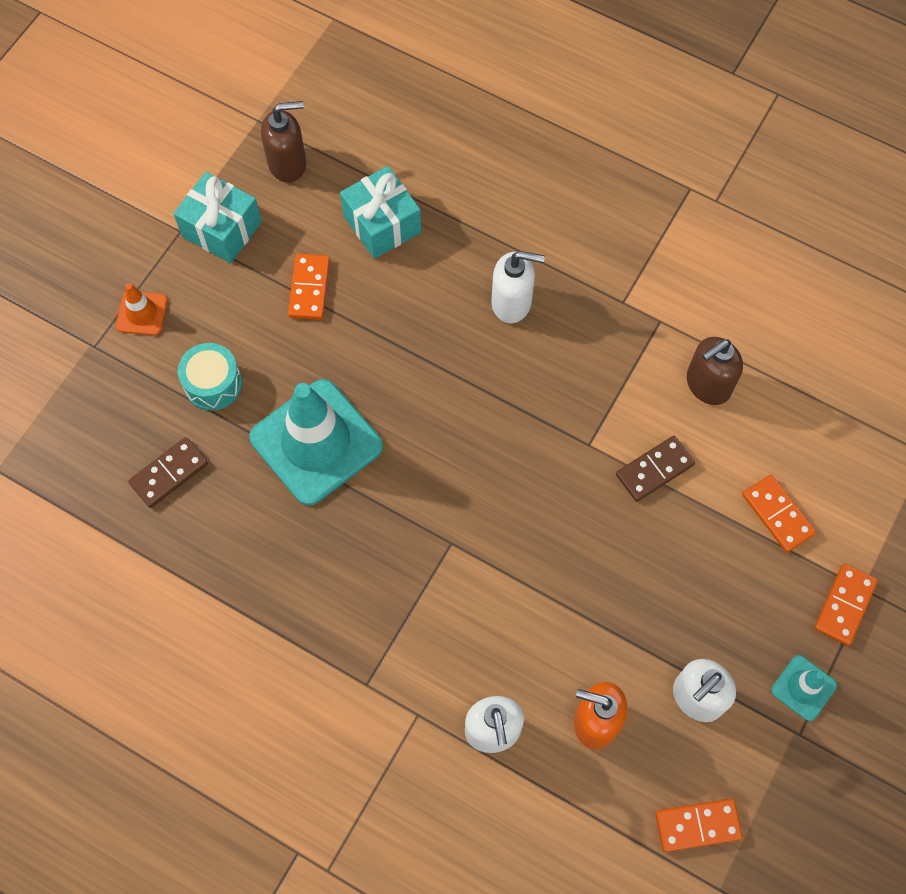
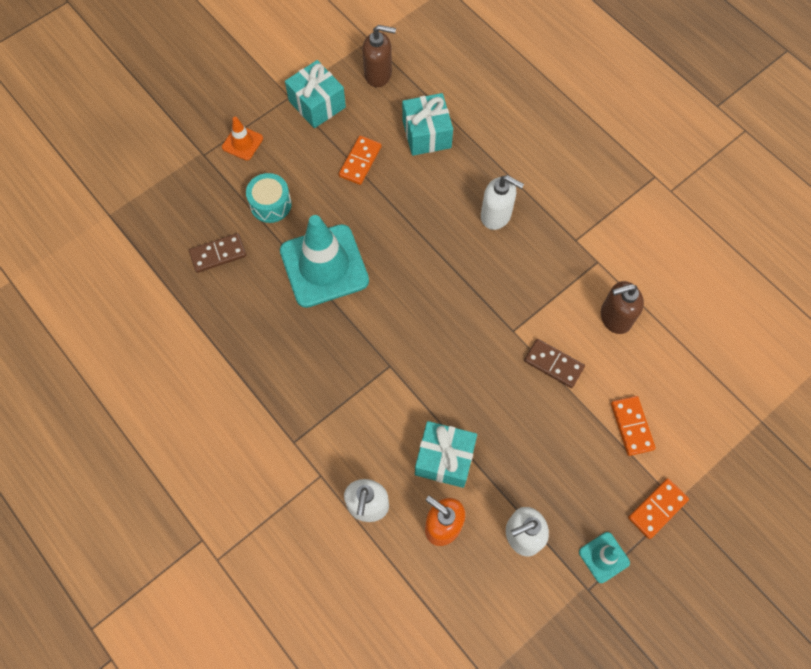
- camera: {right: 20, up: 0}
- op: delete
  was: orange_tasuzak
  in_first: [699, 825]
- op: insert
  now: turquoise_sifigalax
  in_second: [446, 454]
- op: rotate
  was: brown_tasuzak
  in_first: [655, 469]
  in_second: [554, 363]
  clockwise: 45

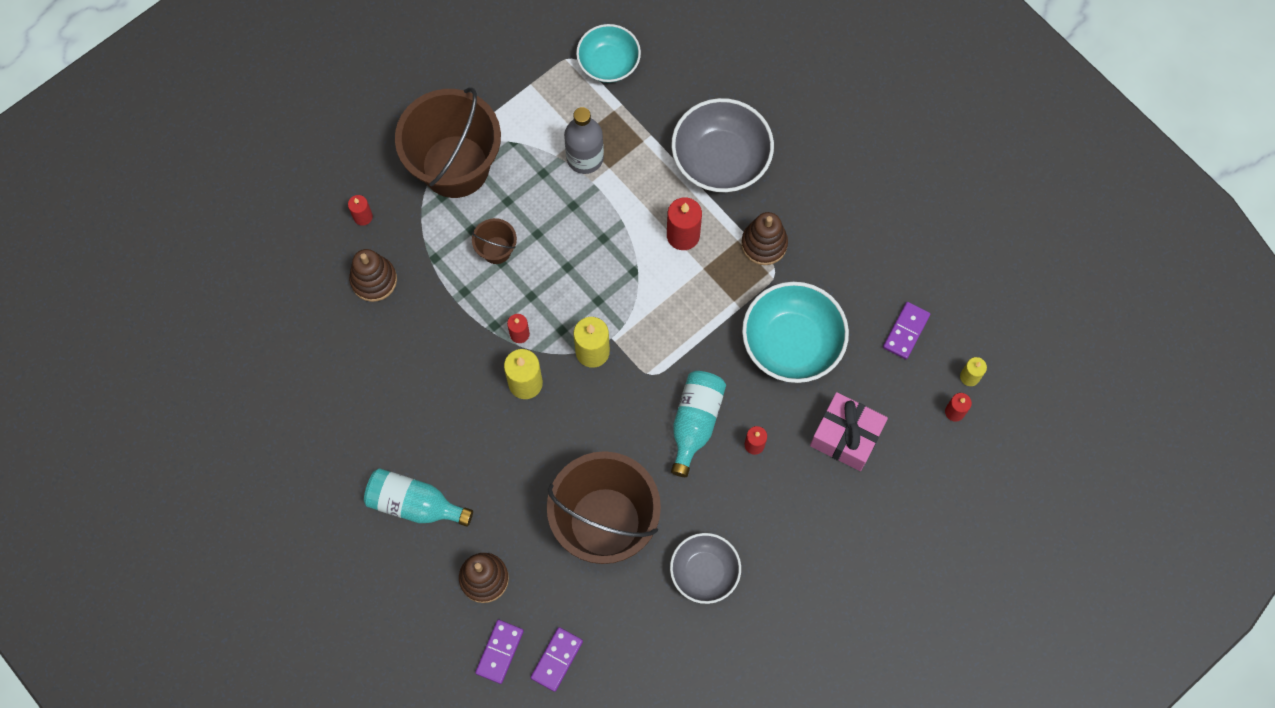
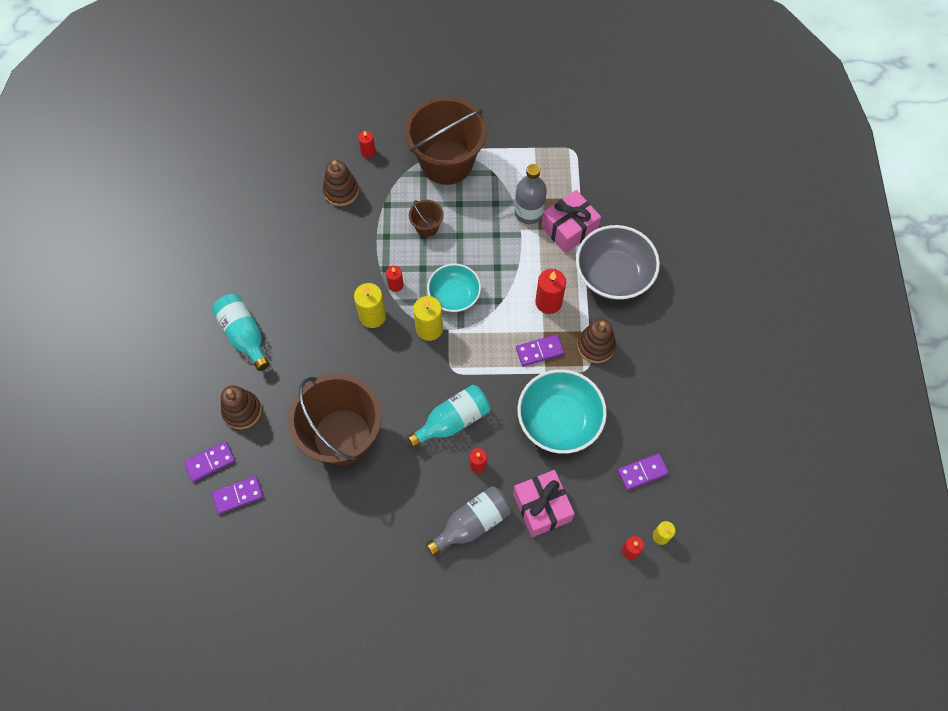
- camera: {right: 40, up: -5}
- op: delete
  was: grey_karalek
  in_first: [705, 568]
- op: insert
  now: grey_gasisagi
  in_second: [469, 521]
- op: insert
  now: purple_tasuzak
  in_second: [540, 350]
- op: insert
  now: pink_sifigalax
  in_second: [571, 221]
- op: move
  was: turquoise_karalek
  in_first: [608, 53]
  in_second: [454, 288]

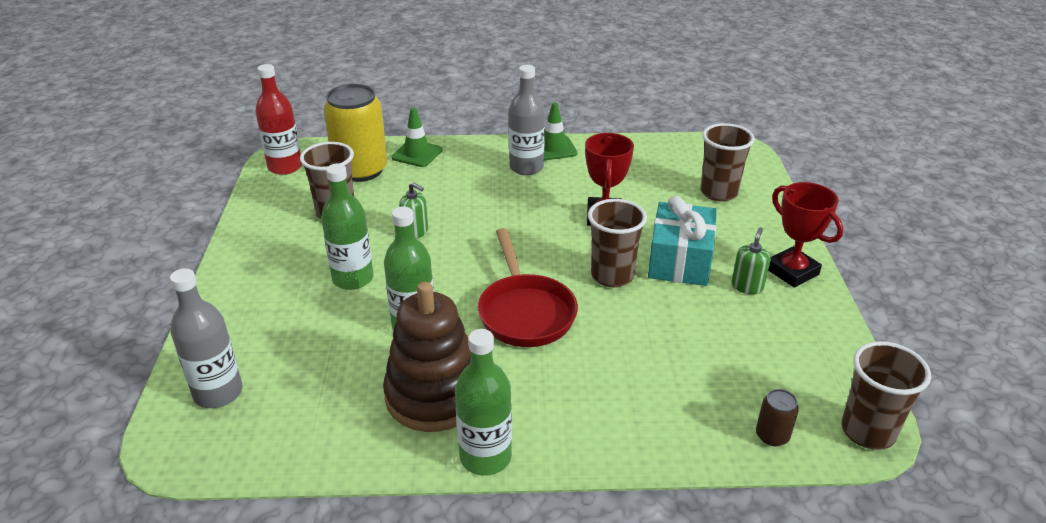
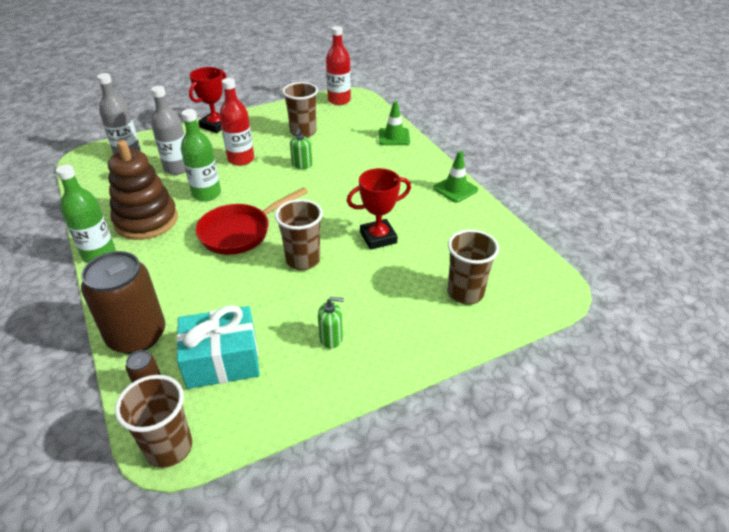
- camera: {right: 65, up: 5}
- op: delete
  was: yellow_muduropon
  in_first: [355, 133]
- op: insert
  now: brown_muduropon
  in_second: [123, 302]
- op: move
  was: grey_gasisagi
  in_first: [527, 120]
  in_second: [168, 130]
- op: move
  was: turquoise_sifigalax
  in_first: [682, 241]
  in_second: [218, 347]
- op: move
  was: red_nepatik
  in_first: [805, 235]
  in_second: [207, 100]
- op: recolor
  was: green_gasisagi
  now: red_gasisagi
  in_first: [347, 227]
  in_second: [236, 122]

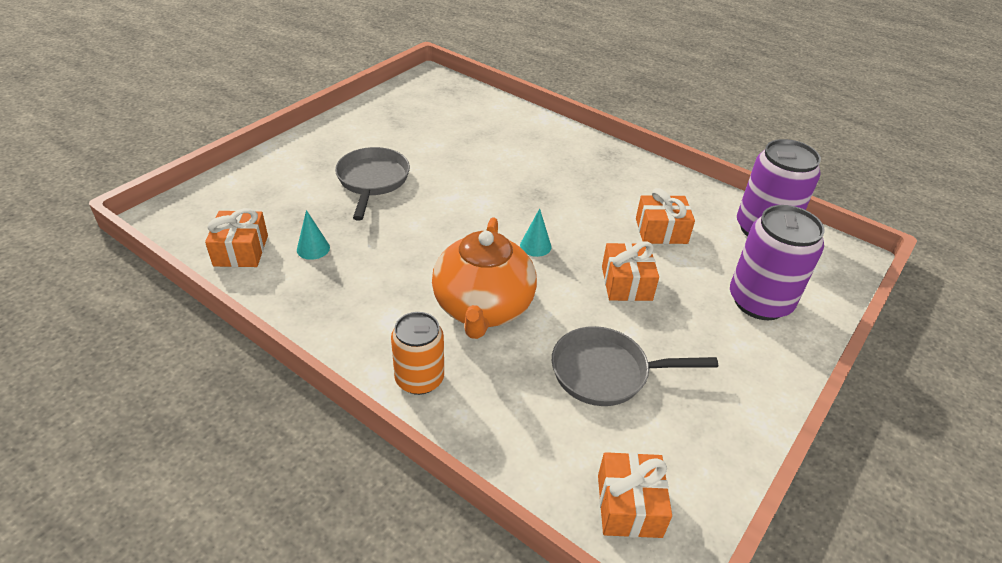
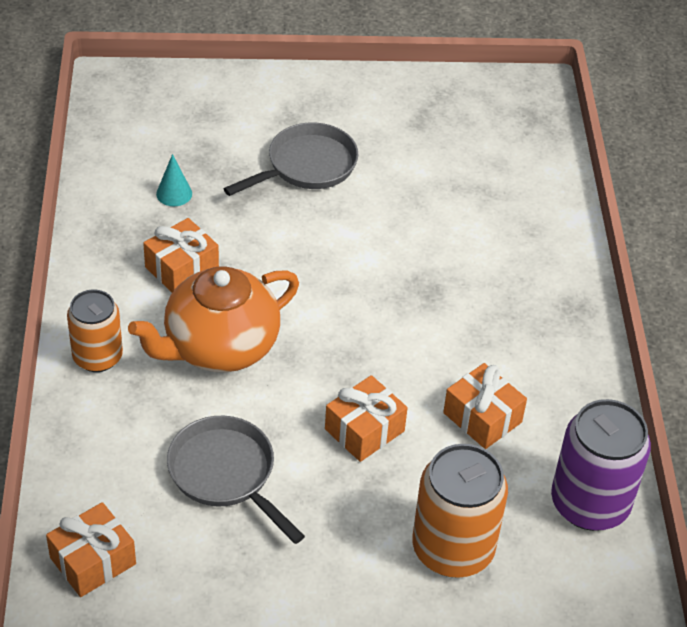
- camera: {right: 50, up: 5}
- op: delete
  was: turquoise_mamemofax
  in_first: [536, 232]
- op: move
  was: orange_sifigalax
  in_first: [236, 237]
  in_second: [181, 255]
- op: recolor
  was: purple_muduropon
  now: orange_muduropon
  in_first: [777, 262]
  in_second: [460, 511]

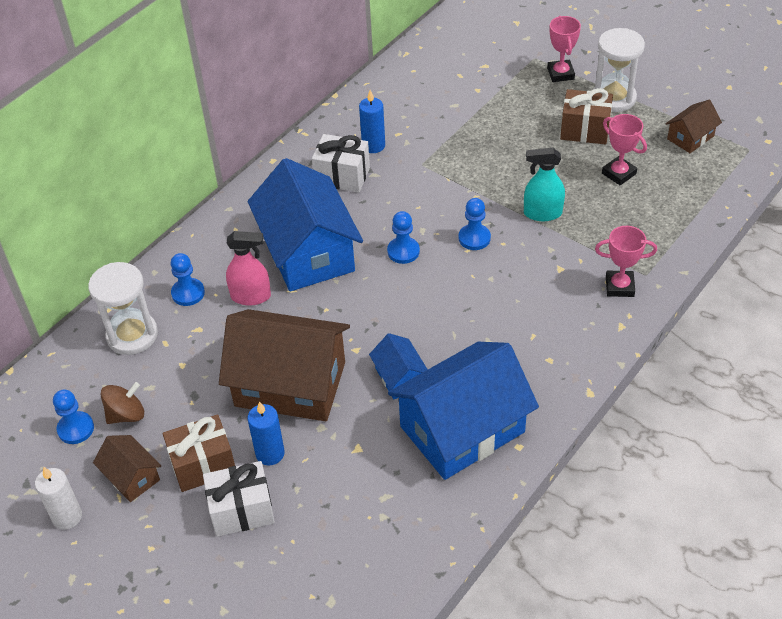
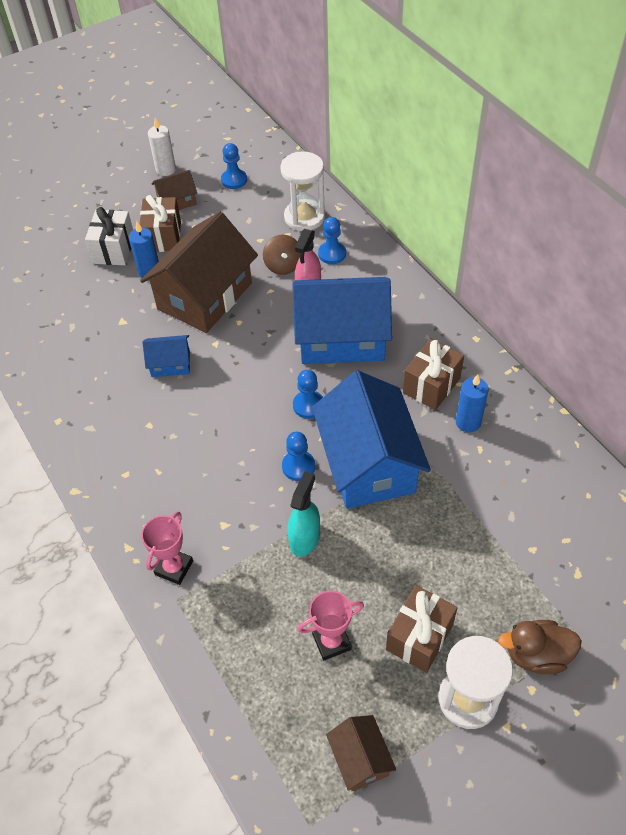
- camera: {right: 110, up: 5}
- op: move
  was: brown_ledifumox
  in_first: [122, 403]
  in_second: [281, 255]
- op: move
  was: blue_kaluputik
  in_first: [463, 411]
  in_second: [371, 439]
- op: replace
  was: pink_nepatik
  now: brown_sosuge
  in_first: [564, 49]
  in_second: [540, 647]
- op: recolor
  was: white_sifigalax
  now: brown_sifigalax
  in_first: [341, 163]
  in_second: [433, 374]

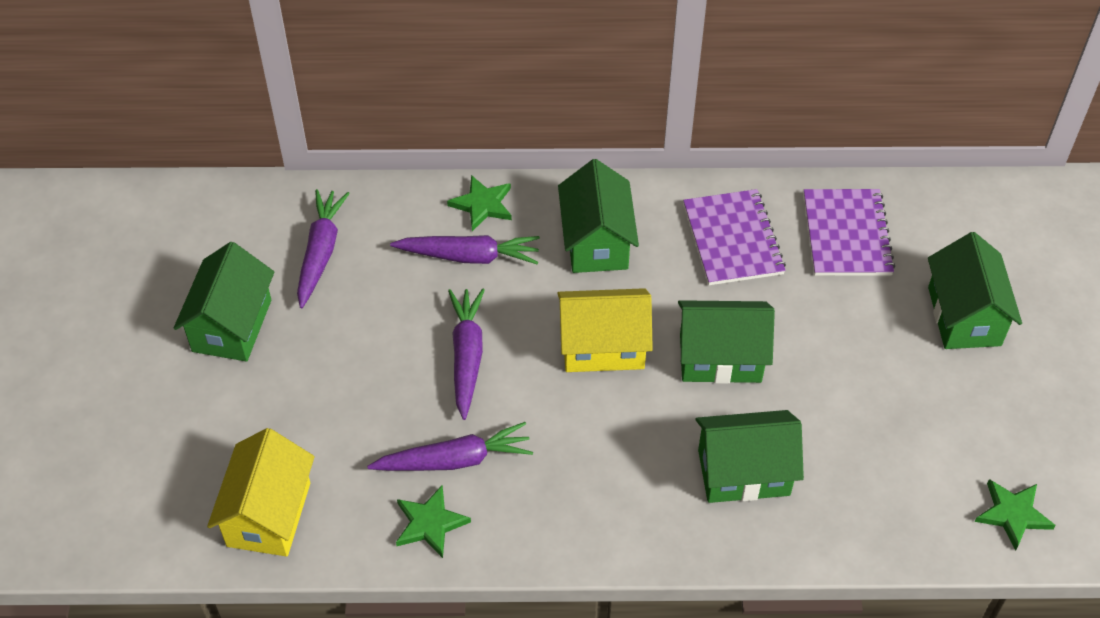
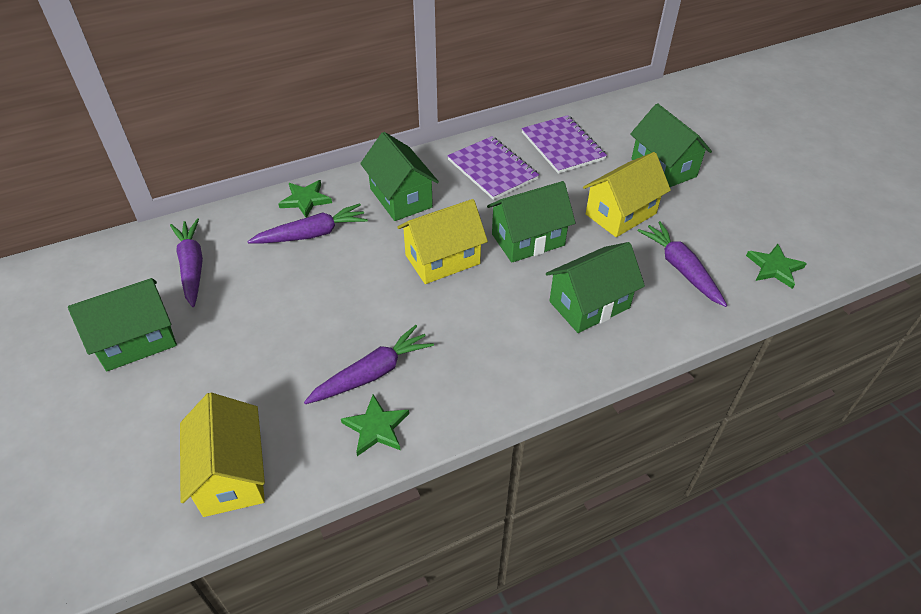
- camera: {right: -25, up: -5}
- op: insert
  now: yellow_kaluputik
  in_second: [627, 194]
- op: move
  was: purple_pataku
  in_first: [466, 354]
  in_second: [682, 264]
- op: rotate
  was: green_kaluputik
  in_first: [224, 301]
  in_second: [122, 324]
  clockwise: 75

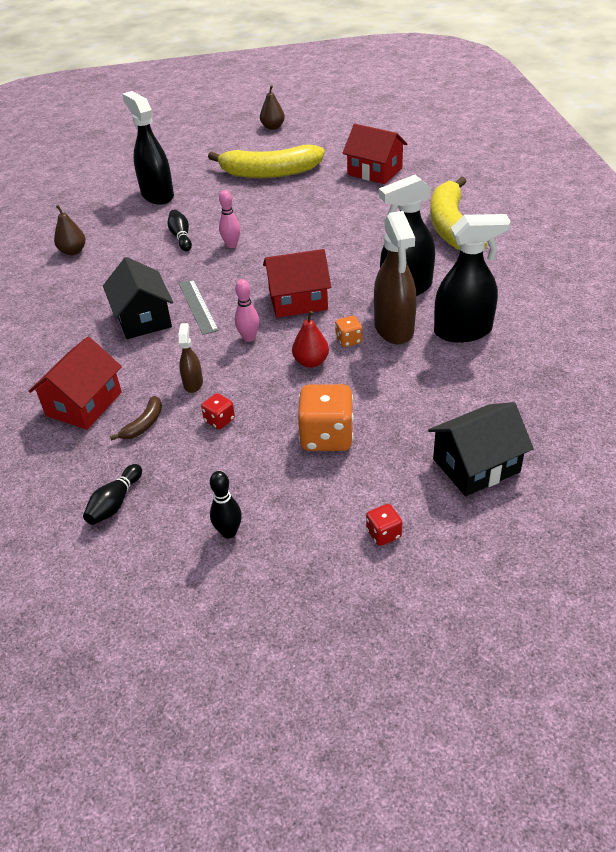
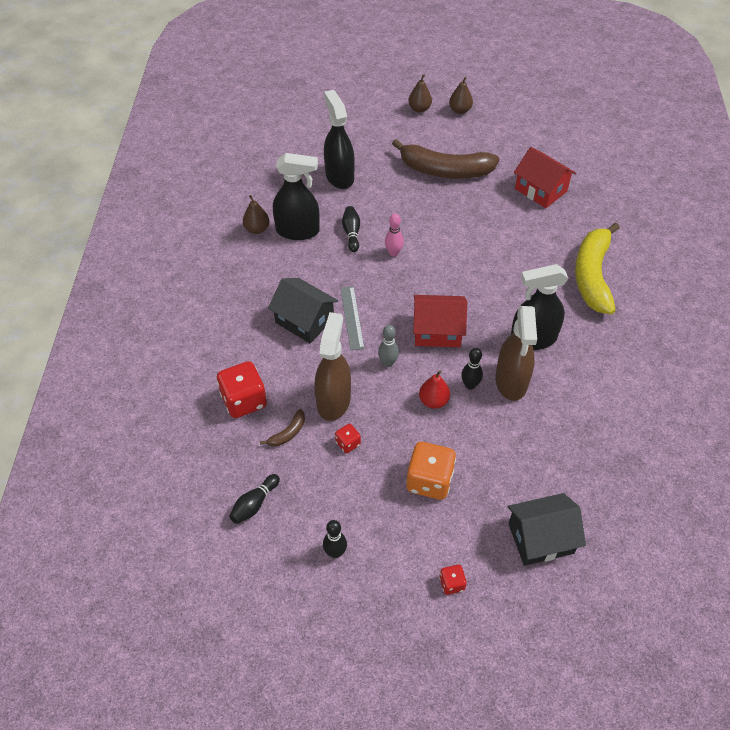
- camera: {right: 10, up: 10}
- op: insert
  now: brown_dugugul
  in_second: [420, 93]
- op: move
  was: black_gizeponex
  in_first: [472, 278]
  in_second: [296, 196]
- op: replace
  was: red_kaluputik
  now: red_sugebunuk
  in_first: [75, 383]
  in_second: [242, 389]
- op: replace
  was: orange_sugebunuk
  now: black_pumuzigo
  in_first: [348, 331]
  in_second: [472, 369]
- op: recolor
  was: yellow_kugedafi
  now: brown_kugedafi
  in_first: [266, 161]
  in_second: [445, 159]
- op: recolor
  was: pink_pumuzigo
  now: grey_pumuzigo
  in_first: [247, 310]
  in_second: [388, 346]
- op: rotate
  was: black_kaluputik
  in_first: [138, 298]
  in_second: [303, 310]
  clockwise: -45
- op: resize
  was: brown_gizeponex
  in_first: [190, 358]
  in_second: [333, 366]
  ratio: 2.03

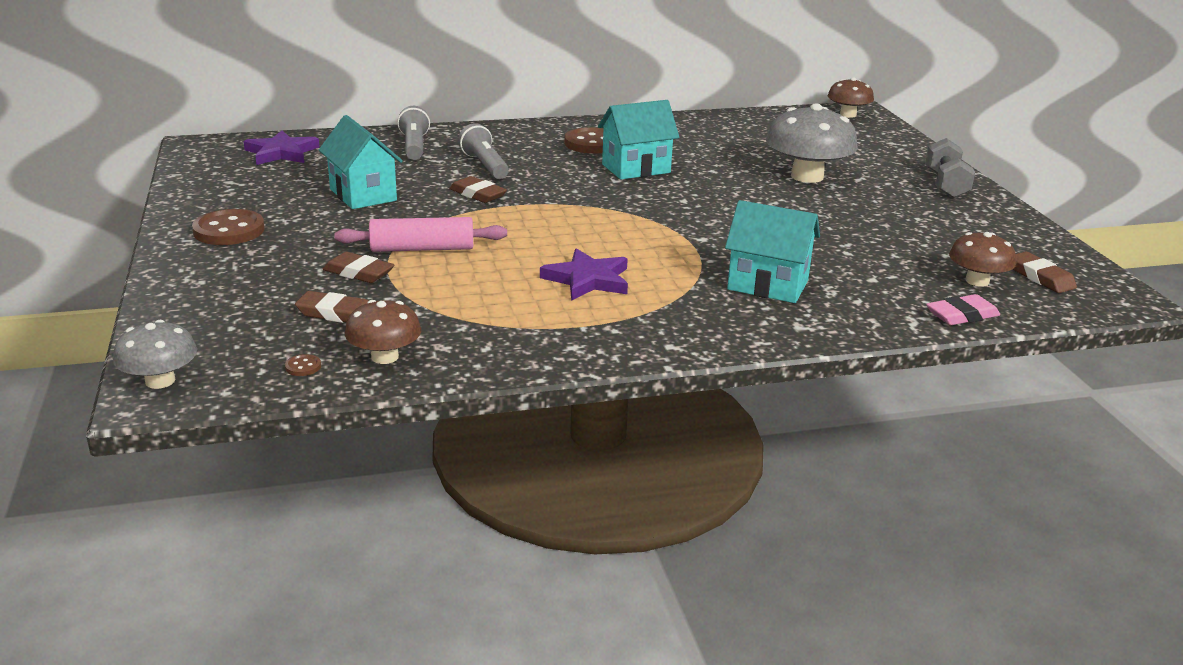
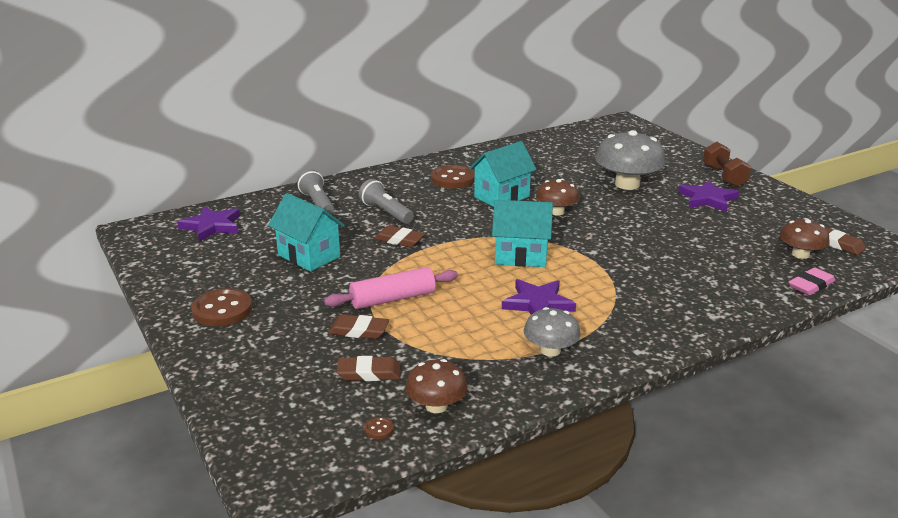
- camera: {right: -15, up: 0}
- op: insert
  now: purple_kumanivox
  in_second: [708, 196]
- op: move
  was: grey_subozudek
  in_first: [155, 354]
  in_second: [552, 332]
- op: move
  was: turquoise_kaluputik
  in_first: [772, 251]
  in_second: [522, 233]
- op: move
  was: brown_subozudek
  in_first: [851, 97]
  in_second: [557, 197]
- op: recolor
  was: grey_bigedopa
  now: brown_bigedopa
  in_first: [950, 168]
  in_second: [727, 164]

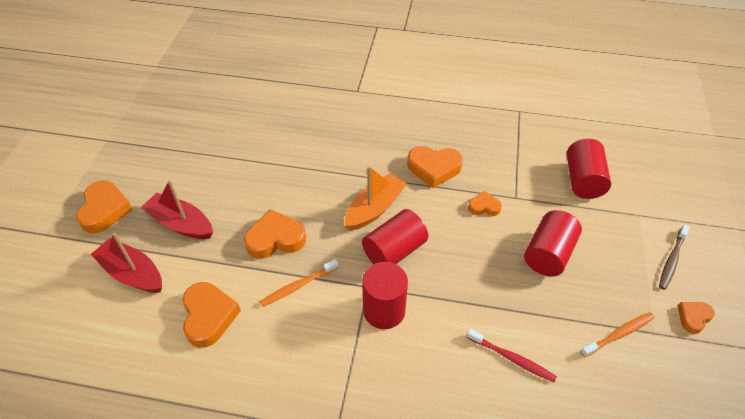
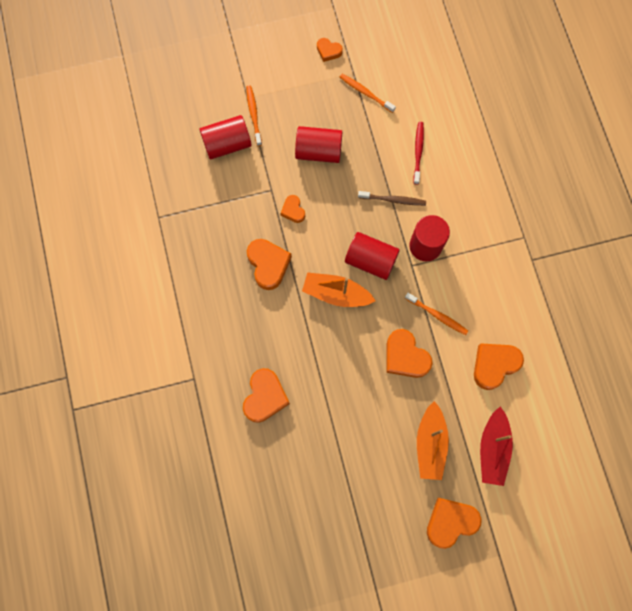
- camera: {right: -115, up: 25}
- op: insert
  now: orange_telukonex
  in_second: [266, 395]
- op: insert
  now: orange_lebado
  in_second: [254, 115]
- op: move
  was: brown_lebado
  in_first: [674, 257]
  in_second: [392, 198]
- op: recolor
  was: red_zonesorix
  now: orange_zonesorix
  in_first: [177, 209]
  in_second: [433, 440]

